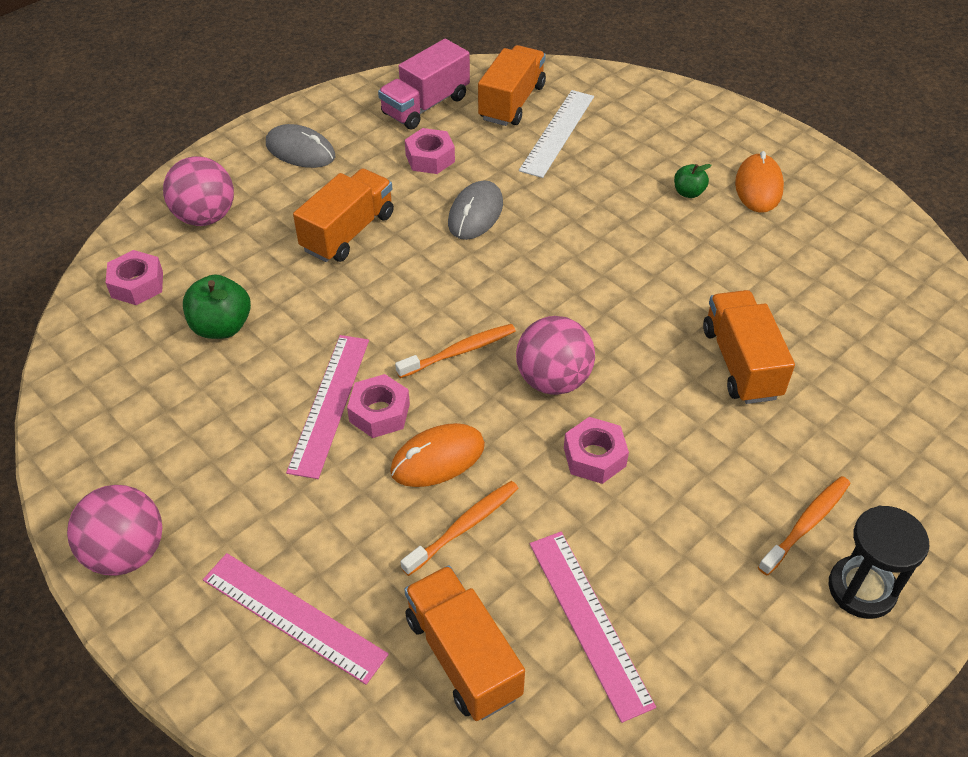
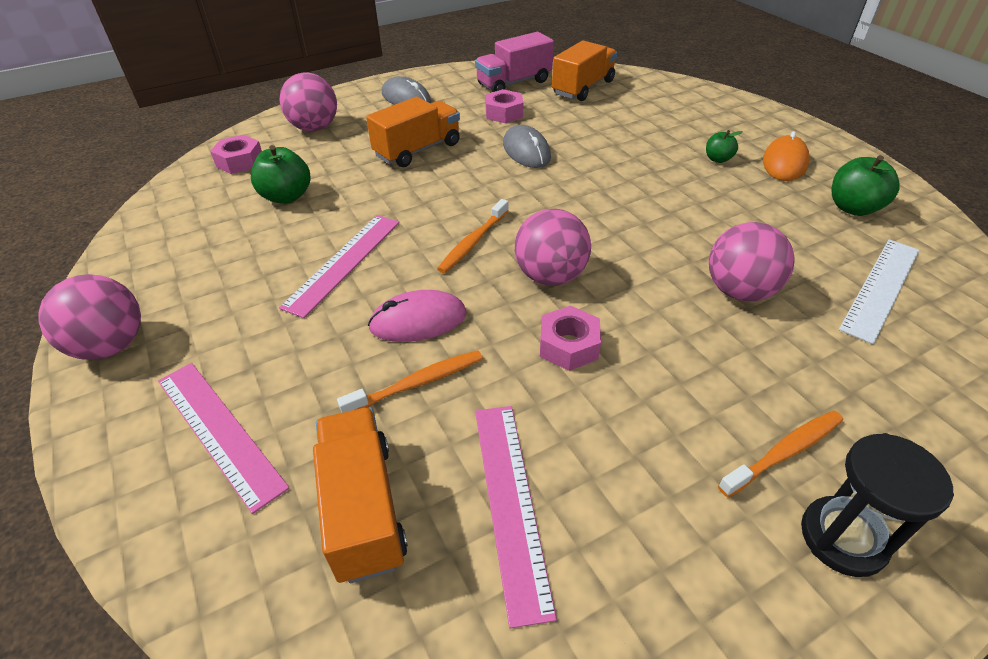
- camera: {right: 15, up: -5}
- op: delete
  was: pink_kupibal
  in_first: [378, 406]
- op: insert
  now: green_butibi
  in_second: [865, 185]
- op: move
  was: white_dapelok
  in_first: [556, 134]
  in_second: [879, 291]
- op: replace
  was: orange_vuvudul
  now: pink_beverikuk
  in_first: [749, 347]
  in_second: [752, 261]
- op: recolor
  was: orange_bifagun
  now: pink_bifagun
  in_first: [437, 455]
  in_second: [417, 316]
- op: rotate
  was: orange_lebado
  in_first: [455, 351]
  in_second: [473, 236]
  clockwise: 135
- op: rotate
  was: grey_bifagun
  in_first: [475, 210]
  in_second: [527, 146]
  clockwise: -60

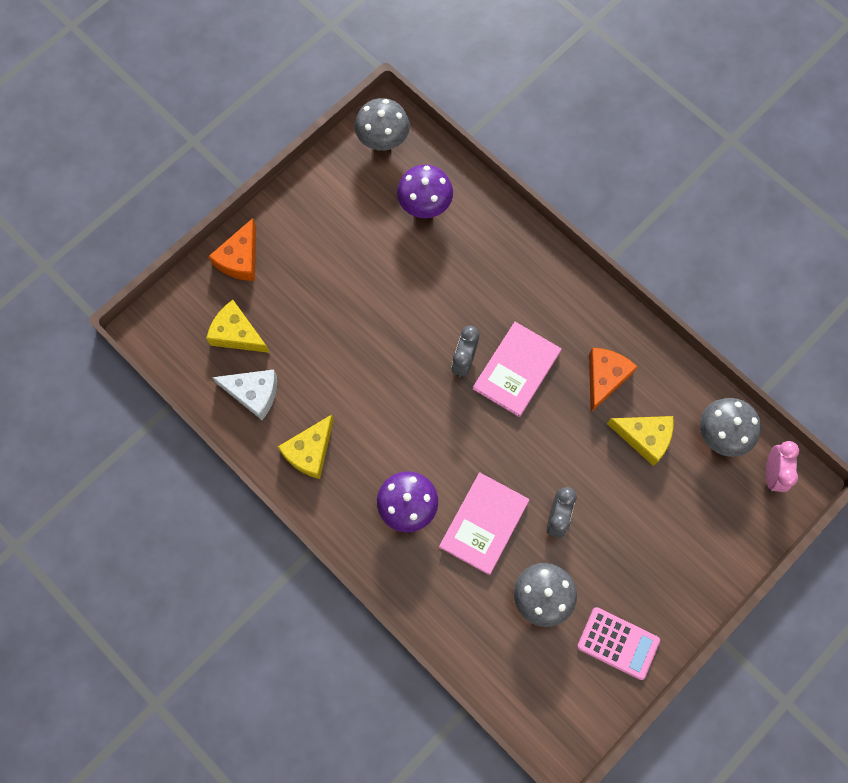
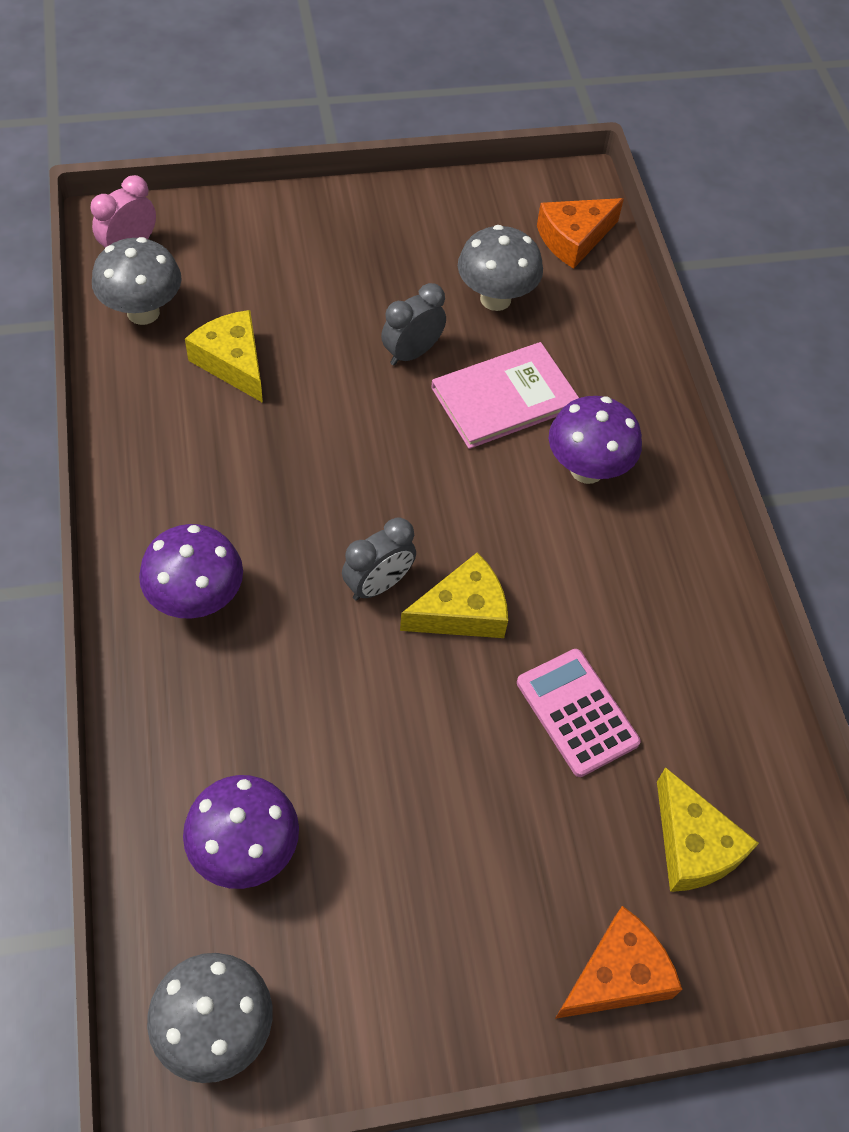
- camera: {right: -150, up: -15}
- op: delete
  was: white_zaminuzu
  in_first: [244, 394]
- op: delete
  was: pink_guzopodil
  in_first: [517, 369]
- op: insert
  now: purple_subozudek
  in_second: [191, 571]
- op: move
  was: yellow_zaminuzu
  in_first: [306, 447]
  in_second: [454, 595]
- op: move
  was: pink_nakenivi
  in_first: [618, 643]
  in_second: [579, 713]
- op: move
  was: orange_zaminuzu
  in_first: [613, 380]
  in_second: [580, 233]

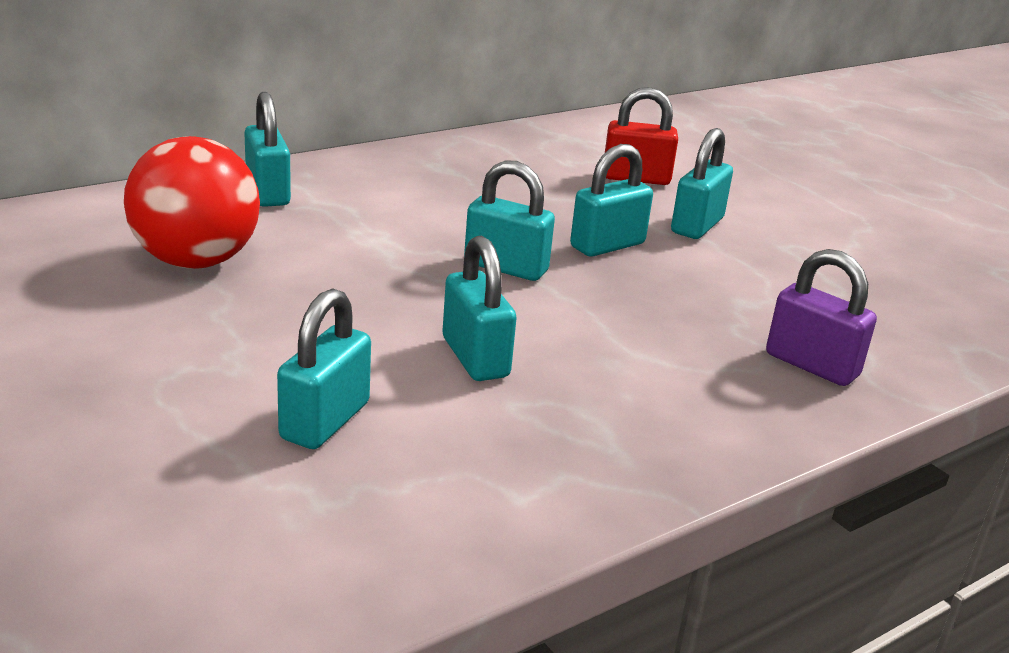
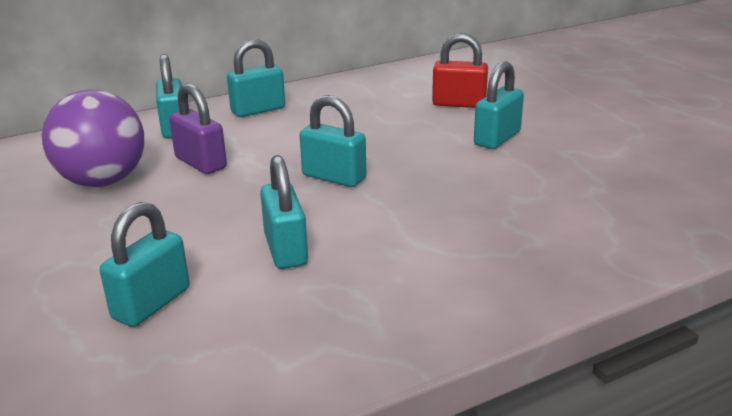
- camera: {right: 10, up: 0}
- op: move
  was: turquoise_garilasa
  in_first: [611, 200]
  in_second: [256, 78]
- op: move
  was: purple_garilasa
  in_first: [821, 317]
  in_second: [198, 128]
- op: recolor
  was: red_beverikuk
  now: purple_beverikuk
  in_first: [192, 202]
  in_second: [93, 138]

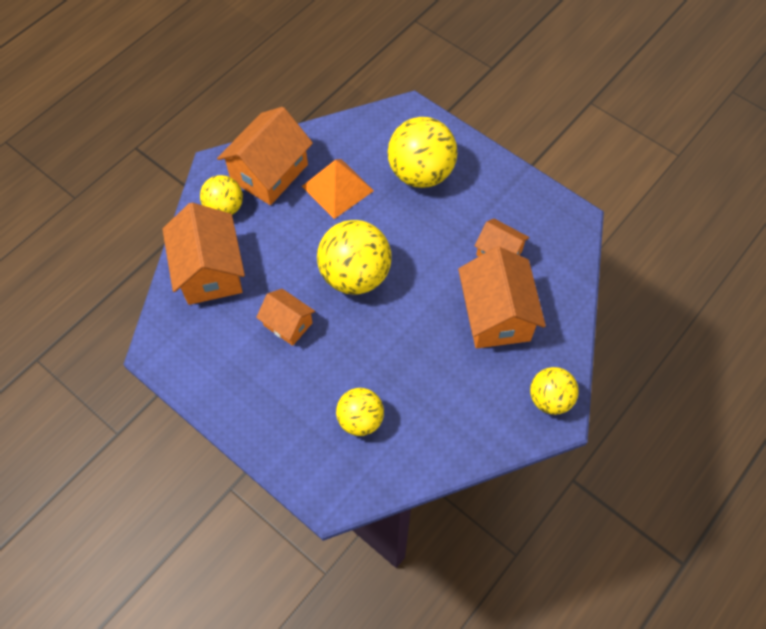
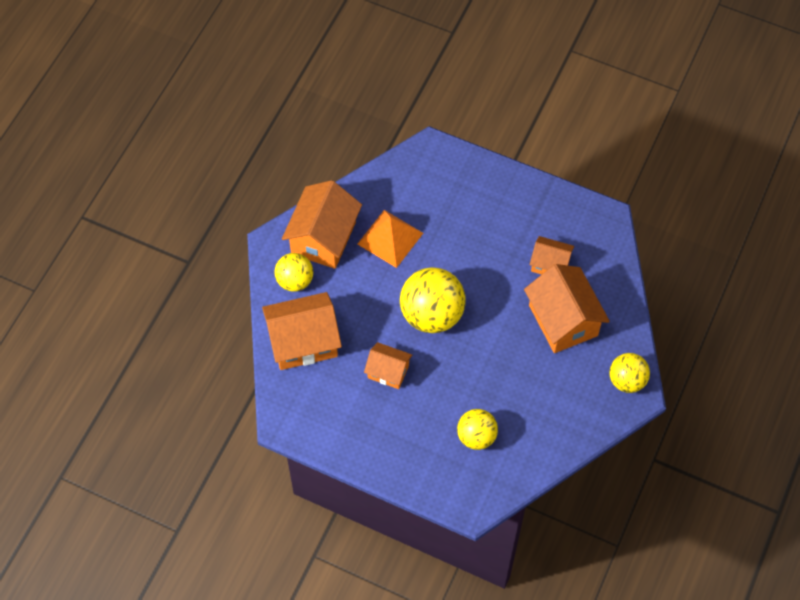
- camera: {right: -15, up: 0}
- op: delete
  was: yellow_beverikuk
  in_first: [422, 152]
- op: rotate
  was: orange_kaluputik
  in_first: [203, 254]
  in_second: [302, 331]
  clockwise: -75

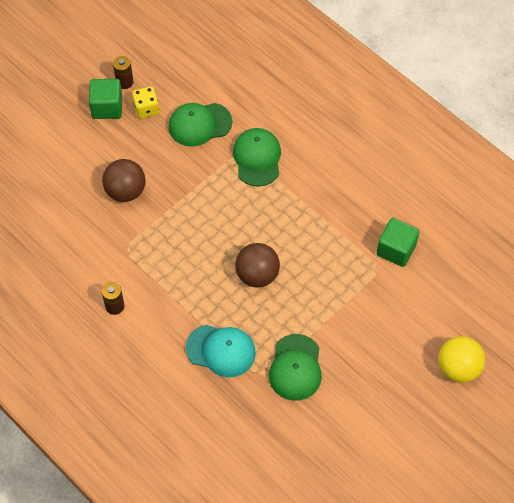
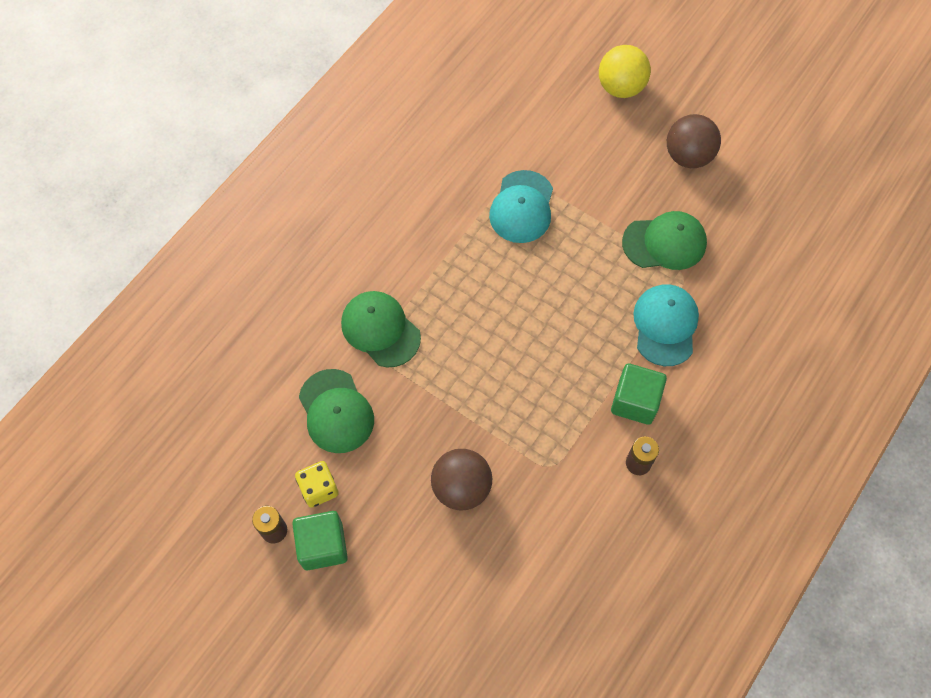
- camera: {right: -100, up: 5}
- op: insert
  now: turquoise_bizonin
  in_second: [521, 206]
- op: move
  was: brown_beverikuk
  in_first: [257, 265]
  in_second: [694, 141]
- op: move
  was: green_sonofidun
  in_first: [398, 242]
  in_second: [639, 394]
- op: rotate
  was: green_bizonin
  in_first: [257, 157]
  in_second: [381, 329]
  clockwise: 60

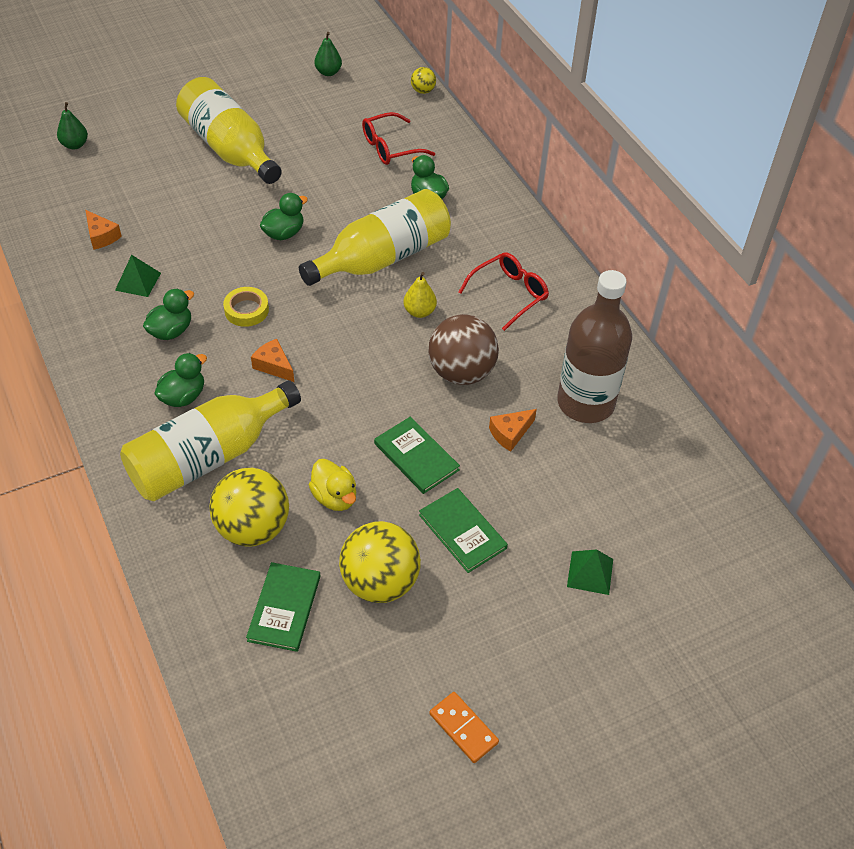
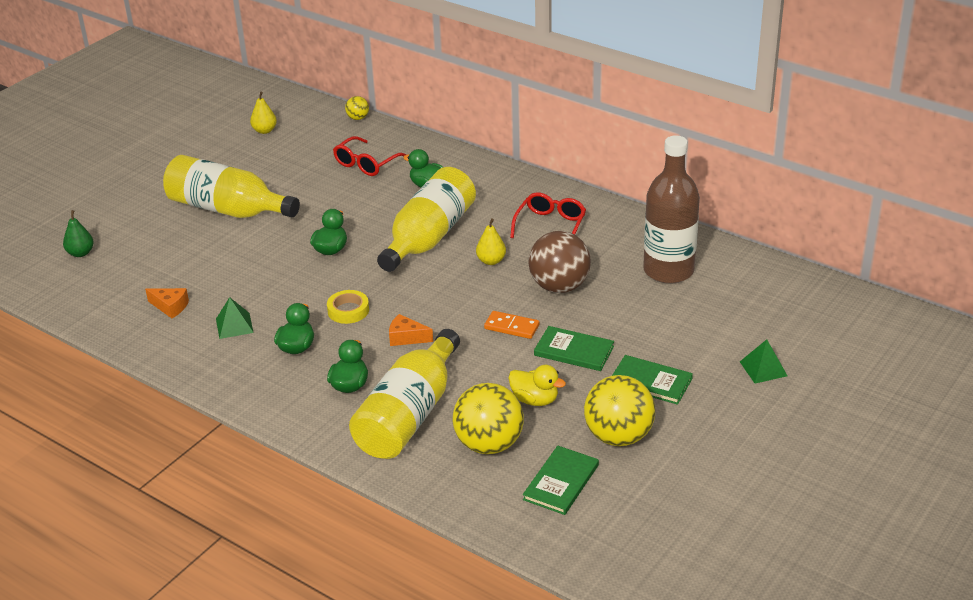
- camera: {right: -25, up: -15}
- op: delete
  was: orange_zaminuzu
  in_first: [513, 430]
- op: move
  was: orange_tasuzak
  in_first: [464, 727]
  in_second: [511, 325]
- op: recolor
  was: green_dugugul
  now: yellow_dugugul
  in_first: [328, 54]
  in_second: [263, 112]
- op: rotate
  was: green_guzopodil
  in_first: [283, 607]
  in_second: [561, 480]
  clockwise: 45

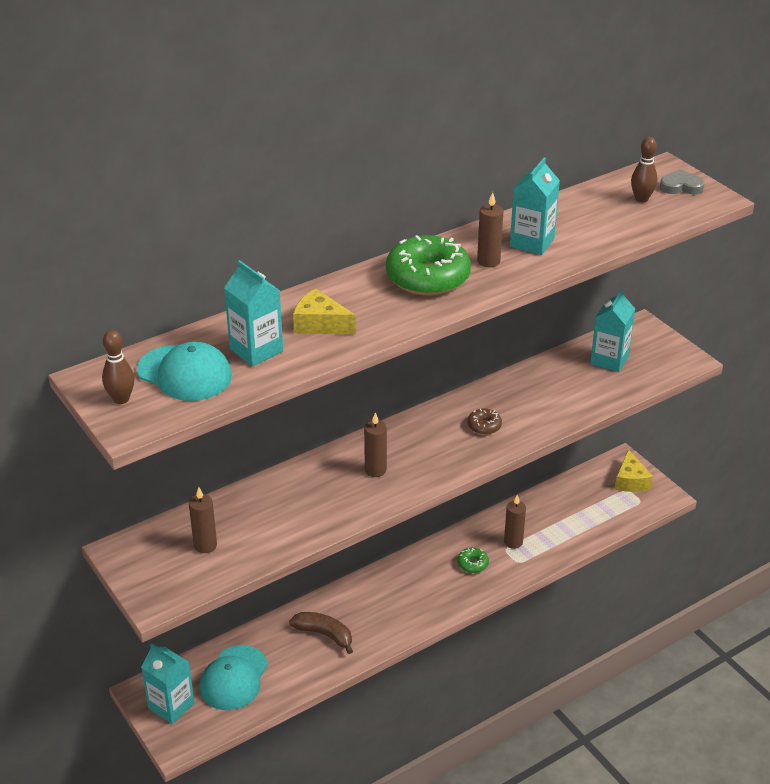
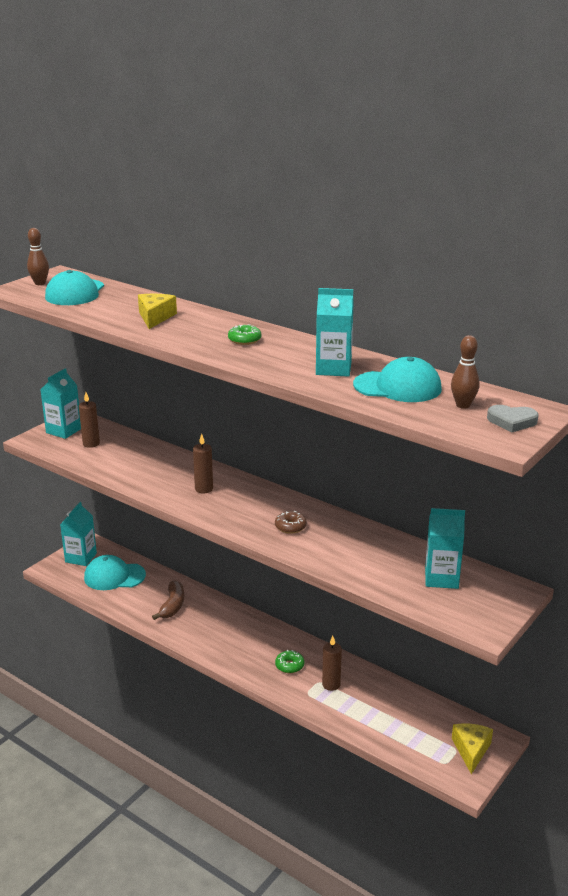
- camera: {right: 70, up: -10}
- op: delete
  was: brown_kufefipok
  in_first: [490, 229]
- op: insert
  now: turquoise_bizonin
  in_second: [397, 379]
- op: move
  was: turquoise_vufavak
  in_first: [253, 313]
  in_second: [60, 403]
- op: rotate
  was: yellow_zaminuzu
  in_first: [634, 470]
  in_second: [472, 749]
  clockwise: 120
- op: rotate
  was: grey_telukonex
  in_first: [682, 181]
  in_second: [513, 418]
  clockwise: 120
- op: resize
  was: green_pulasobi
  in_first: [428, 265]
  in_second: [244, 334]
  ratio: 0.46

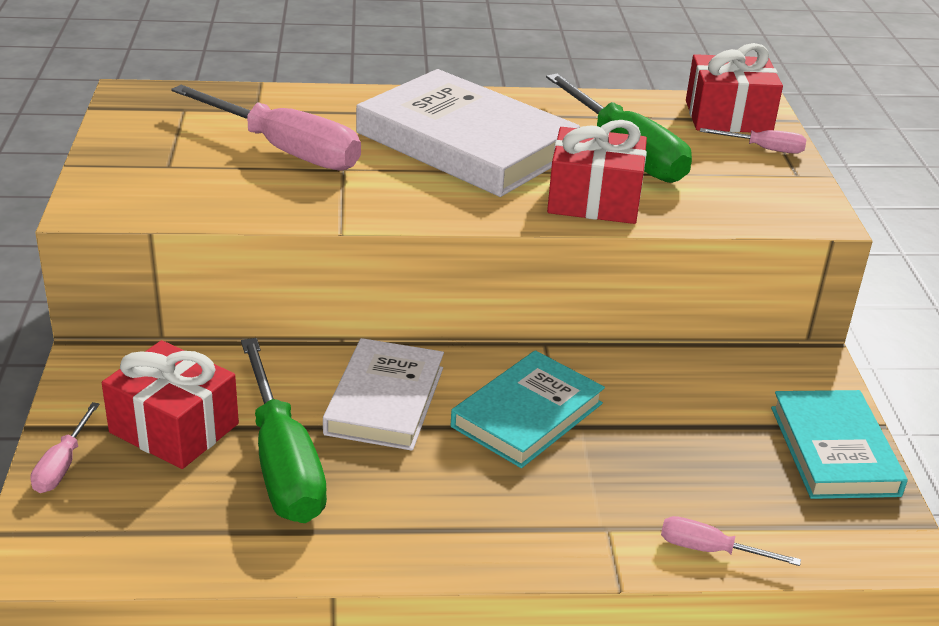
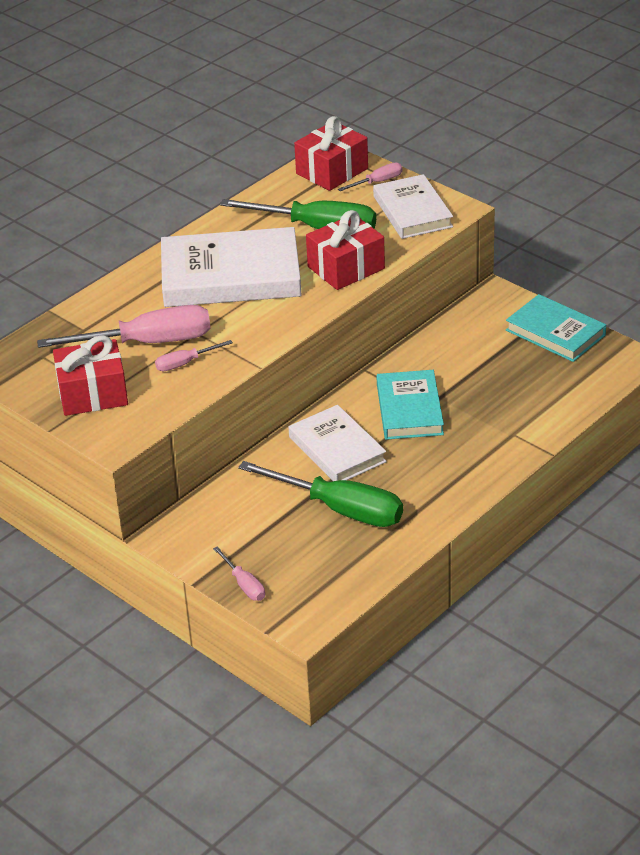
- camera: {right: -40, up: 5}
- op: insert
  now: white_guzopodil
  in_second: [413, 206]
- op: move
  was: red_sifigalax
  in_first: [170, 404]
  in_second: [90, 375]
- op: move
  was: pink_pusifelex
  in_first: [731, 541]
  in_second: [194, 355]

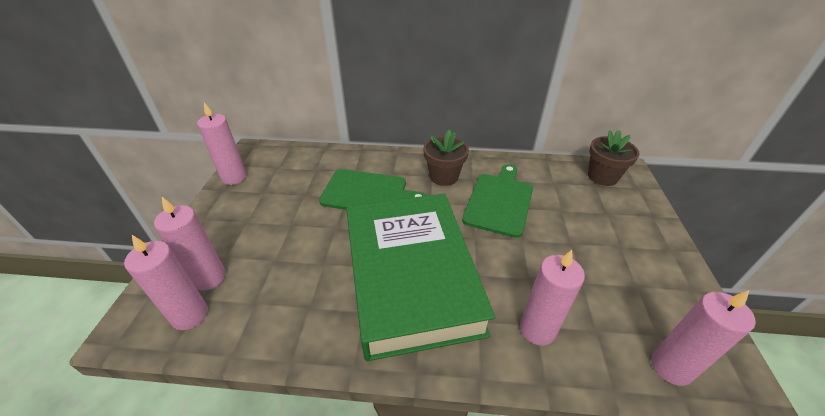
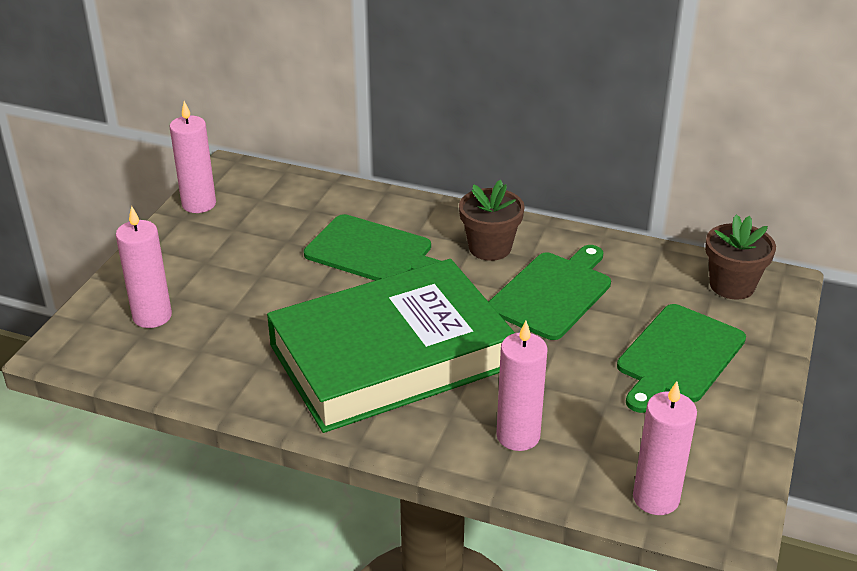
- camera: {right: 15, up: -5}
- op: delete
  was: pink_kufefipok
  in_first: [166, 282]
- op: insert
  now: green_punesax
  in_second: [681, 358]
- op: rotate
  was: green_guzopodil
  in_first: [420, 277]
  in_second: [391, 346]
  clockwise: 60

